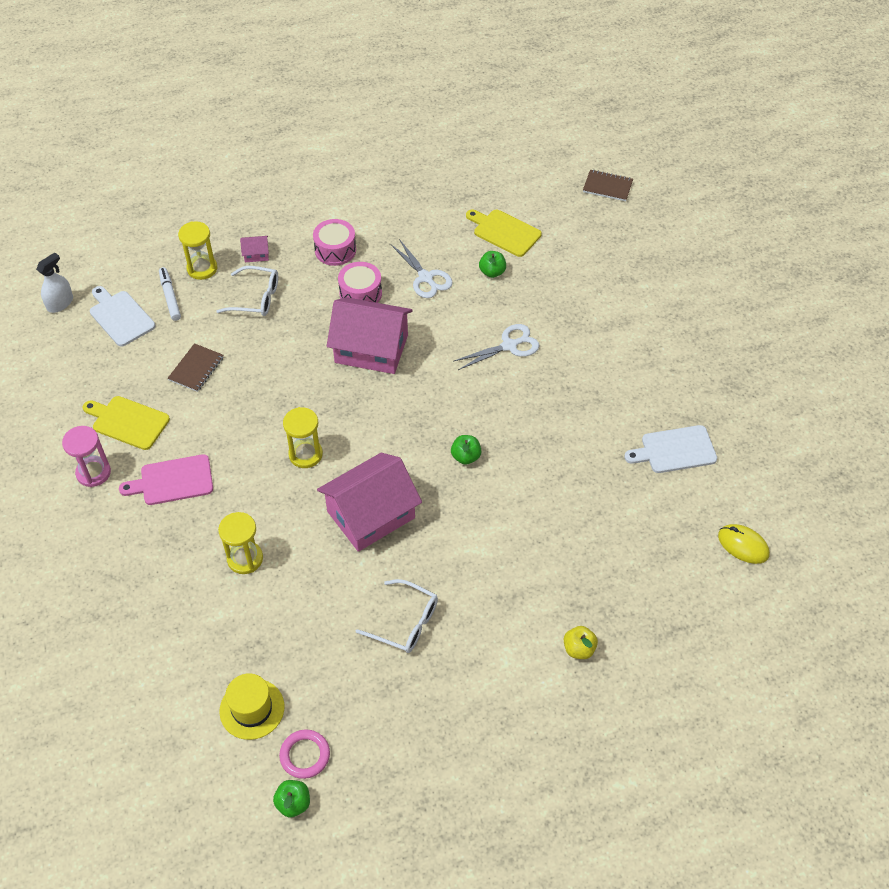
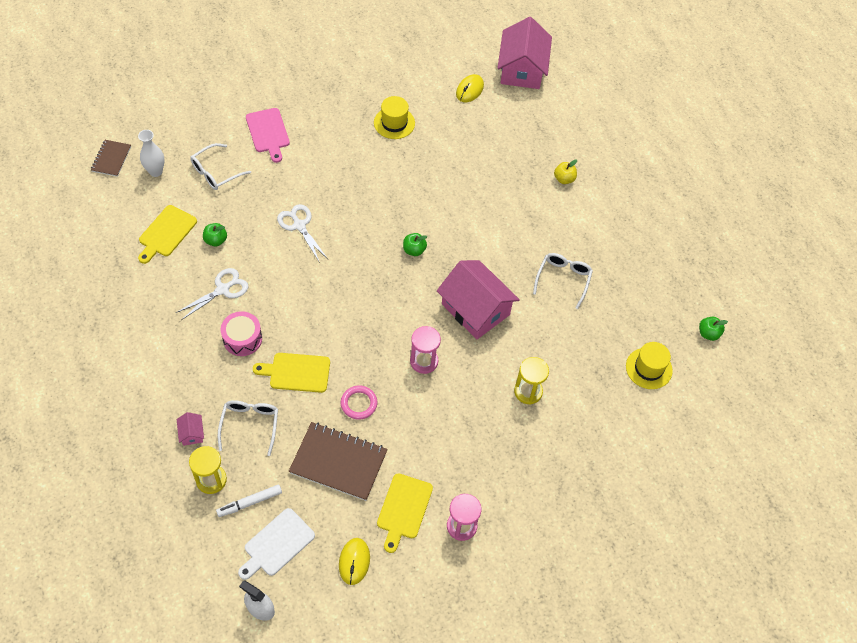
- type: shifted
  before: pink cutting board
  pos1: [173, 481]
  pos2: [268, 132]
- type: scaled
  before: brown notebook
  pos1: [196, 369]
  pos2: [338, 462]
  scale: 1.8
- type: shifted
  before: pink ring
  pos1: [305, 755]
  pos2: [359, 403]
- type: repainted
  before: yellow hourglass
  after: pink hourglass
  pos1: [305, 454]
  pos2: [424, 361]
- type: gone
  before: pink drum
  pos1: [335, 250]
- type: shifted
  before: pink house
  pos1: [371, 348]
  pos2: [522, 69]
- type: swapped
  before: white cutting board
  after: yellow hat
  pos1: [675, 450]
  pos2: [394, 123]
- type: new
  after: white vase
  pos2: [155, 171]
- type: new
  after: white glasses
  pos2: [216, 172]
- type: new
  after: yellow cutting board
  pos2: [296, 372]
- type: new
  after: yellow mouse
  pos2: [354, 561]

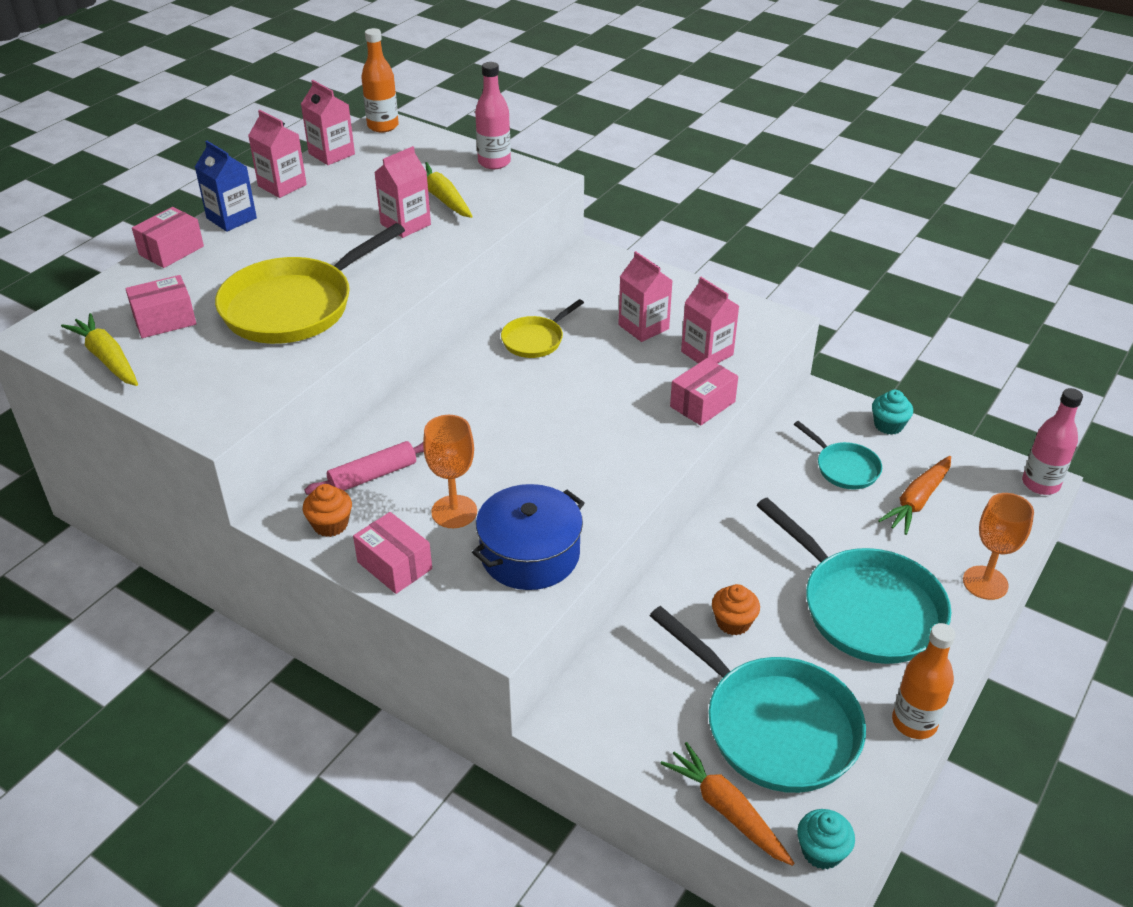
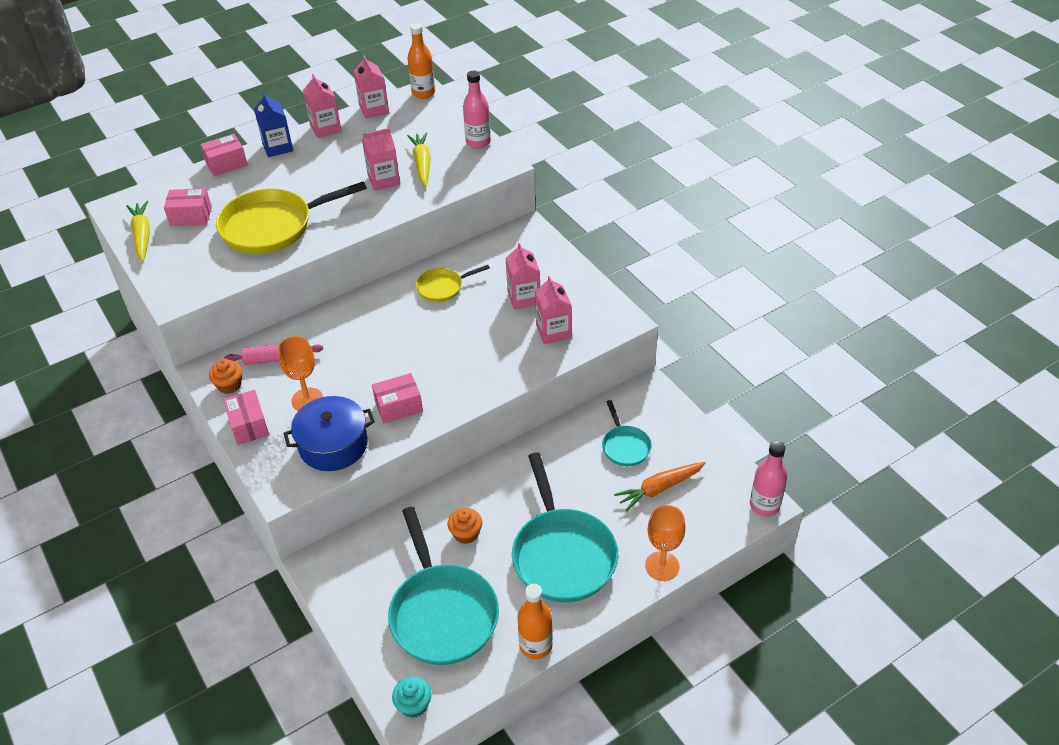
- type: gone
  before: orange carrot
  pos1: [726, 810]
- type: shifted
  before: pink box
  pos1: [702, 404]
  pos2: [398, 406]
- type: gone
  before: turquoise cupcake
  pos1: [888, 425]

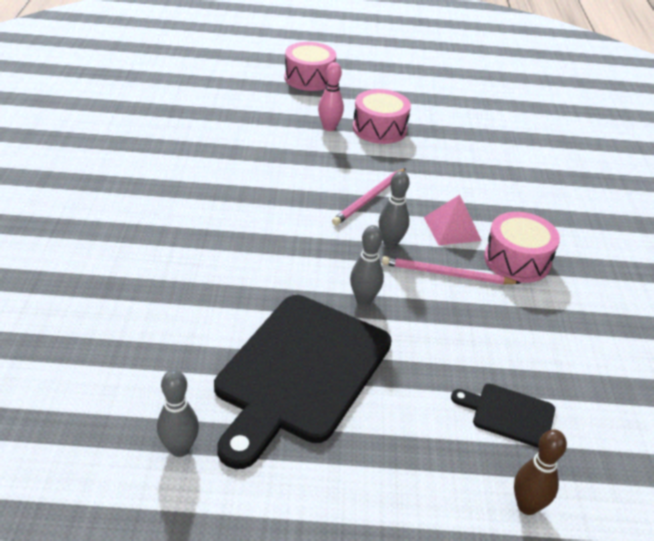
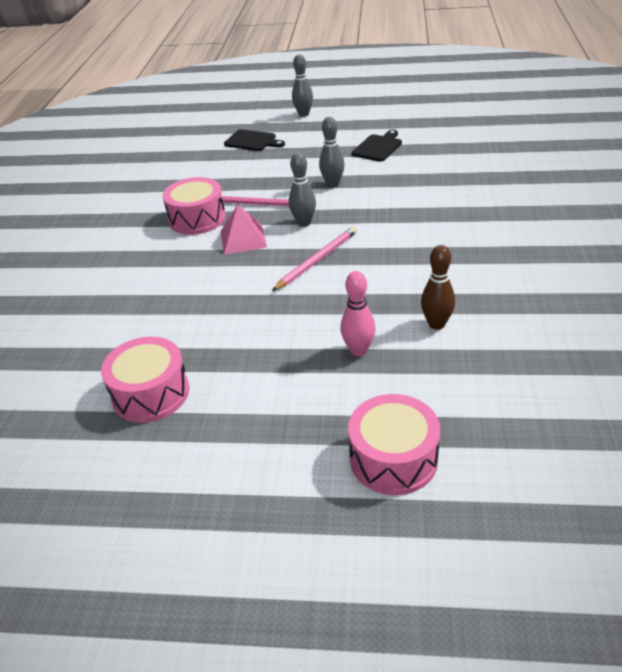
- type: shifted
  before: grey bowling pin
  pos1: [179, 449]
  pos2: [303, 114]
- type: scaled
  before: black cutting board
  pos1: [299, 372]
  pos2: [378, 147]
  scale: 0.45
- type: shifted
  before: pink drum
  pos1: [379, 129]
  pos2: [151, 393]
- type: shifted
  before: brown bowling pin
  pos1: [527, 506]
  pos2: [436, 324]

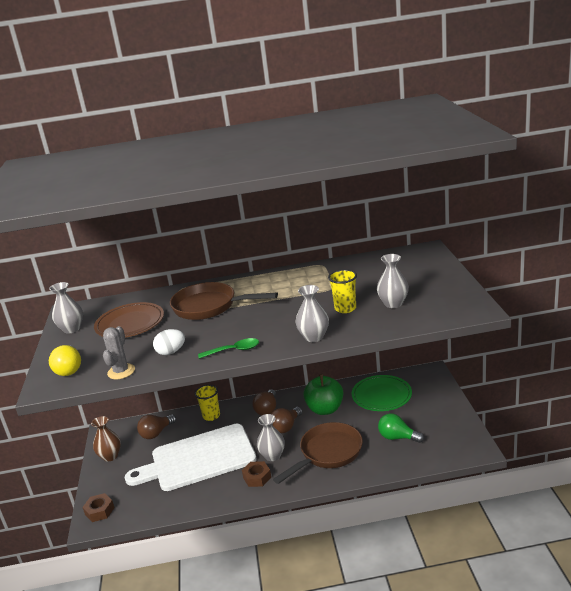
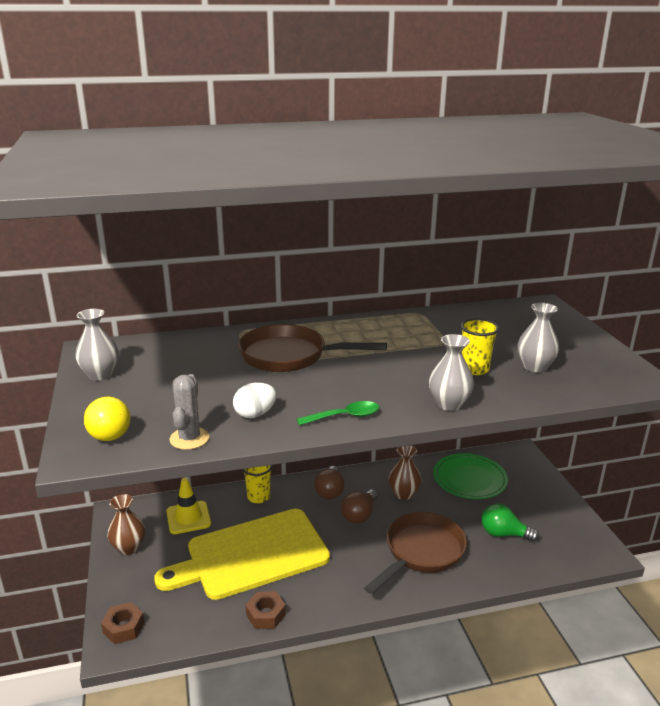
- type: gone
  before: brown plate
  pos1: [130, 323]
- type: repainted
  before: white cutting board
  after: yellow cutting board
  pos1: [198, 458]
  pos2: [252, 554]
- type: swapped
  before: brown light bulb
  after: yellow traffic cone
  pos1: [156, 433]
  pos2: [188, 518]
- type: shifted
  before: brown nut
  pos1: [257, 477]
  pos2: [265, 614]
- type: gone
  before: grey vase
  pos1: [272, 456]
- type: swapped
  before: green apple
  after: brown vase
  pos1: [325, 409]
  pos2: [403, 494]

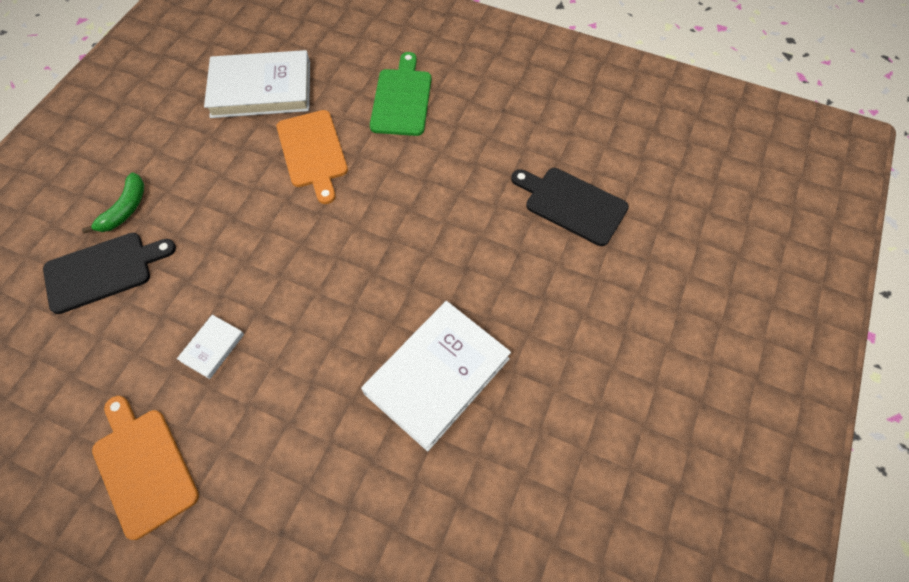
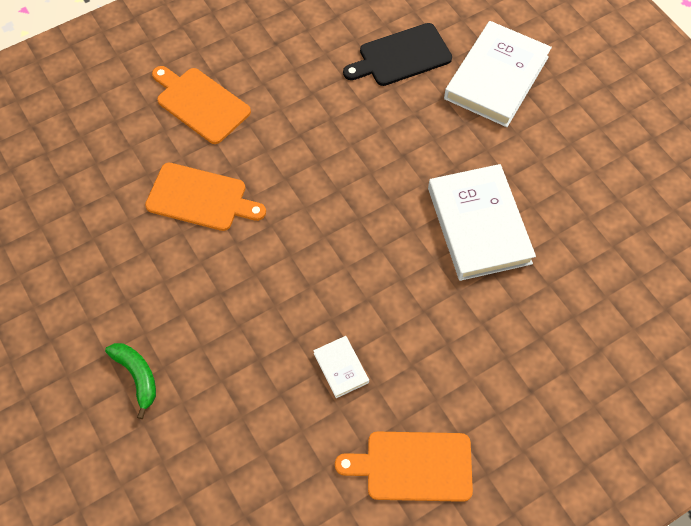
- type: gone
  before: black cutting board
  pos1: [103, 271]
- type: shifted
  before: white book
  pos1: [261, 89]
  pos2: [496, 77]
- type: repainted
  before: green cutting board
  after: orange cutting board
  pos1: [402, 99]
  pos2: [200, 103]

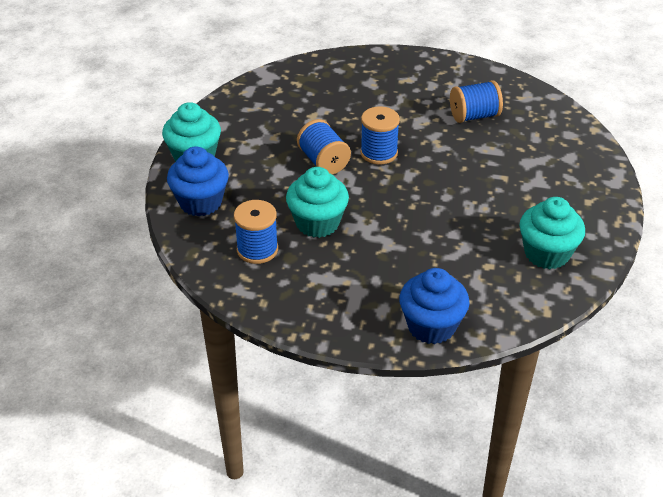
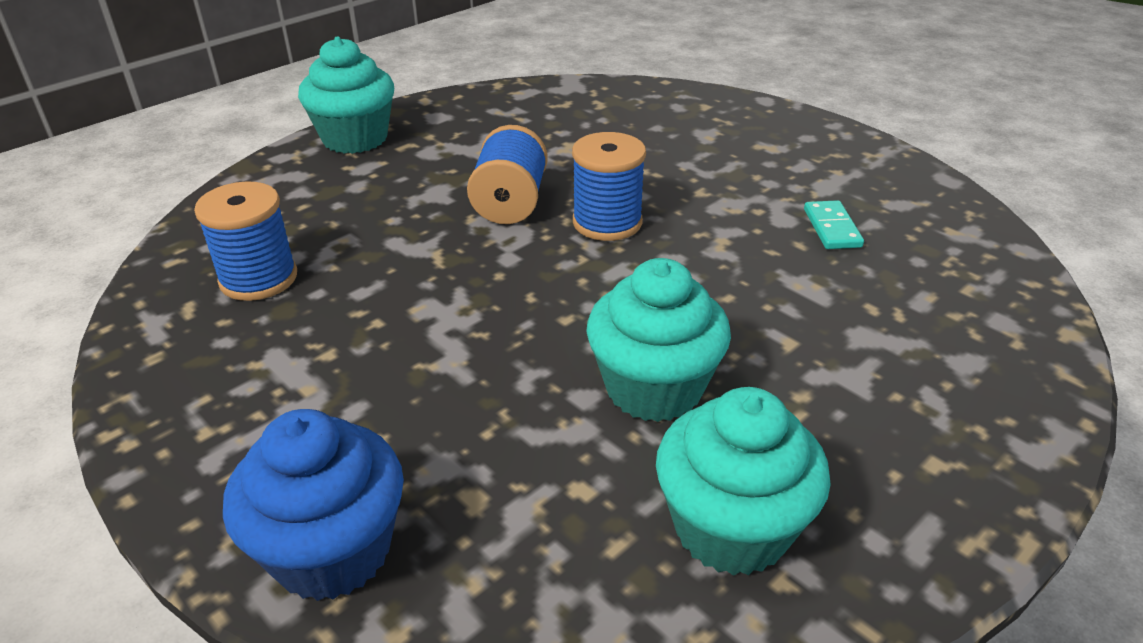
- type: gone
  before: blue cupcake
  pos1: [200, 202]
- type: shifted
  before: turquoise cupcake
  pos1: [317, 223]
  pos2: [654, 388]
- type: swapped
  before: blue spool
  after: turquoise domino
  pos1: [474, 116]
  pos2: [832, 228]

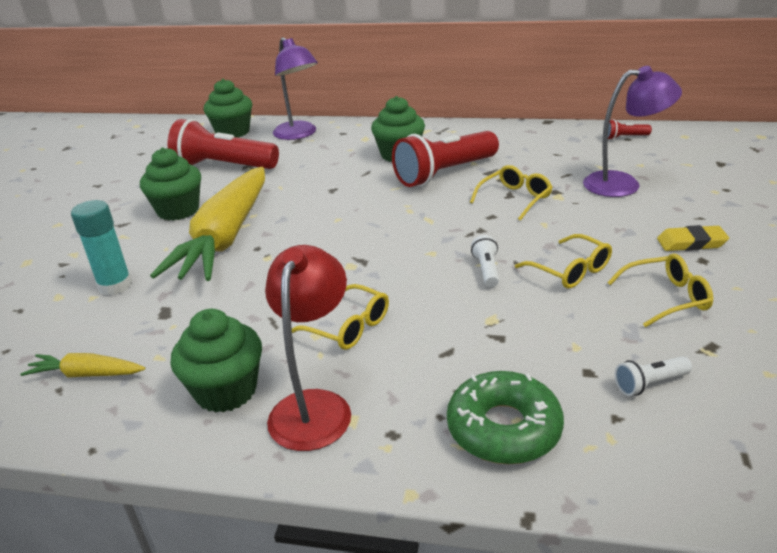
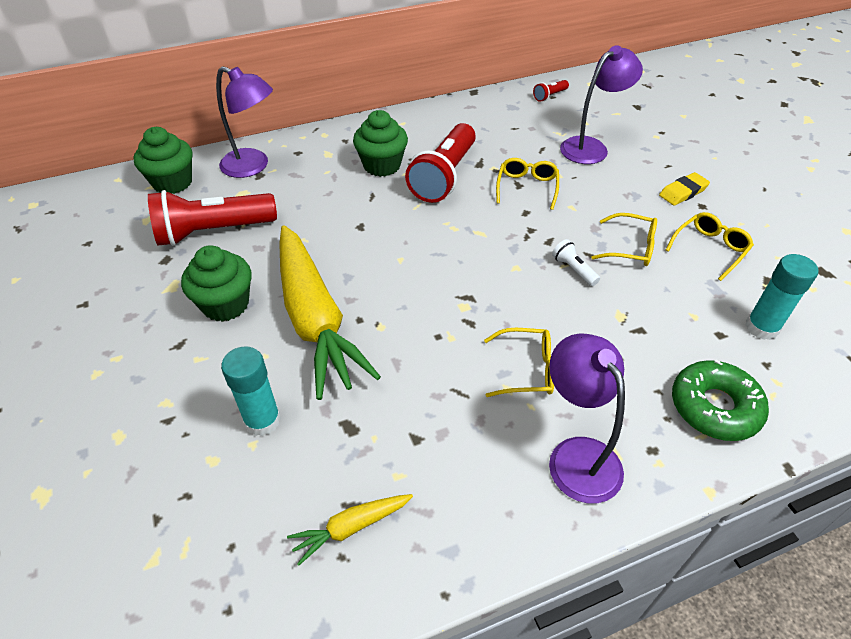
- type: gone
  before: green cupcake
  pos1: [226, 391]
- type: repainted
  before: red lamp
  after: purple lamp
  pos1: [315, 406]
  pos2: [576, 455]
- type: swapped
  before: white flashlight
  after: turquoise glue stick
  pos1: [649, 384]
  pos2: [761, 327]

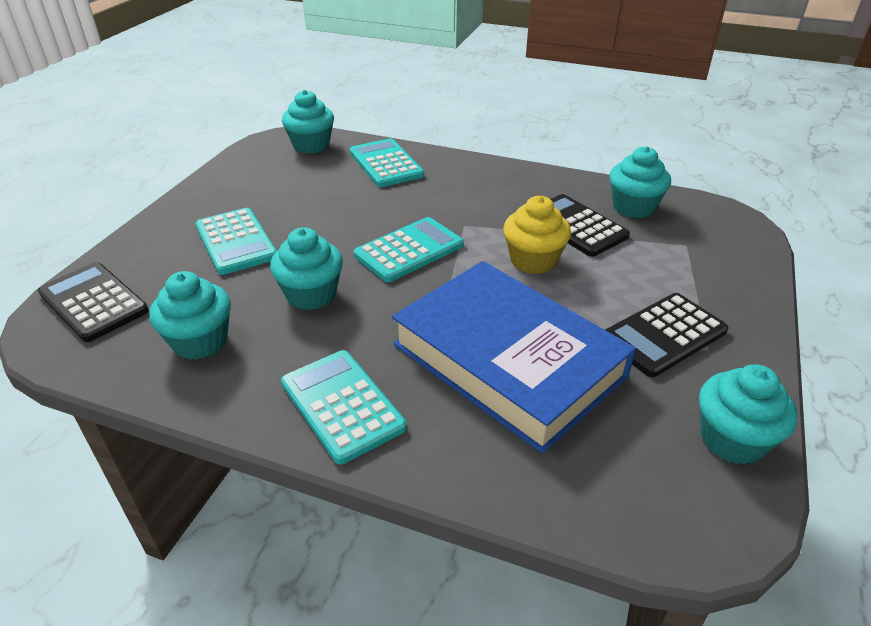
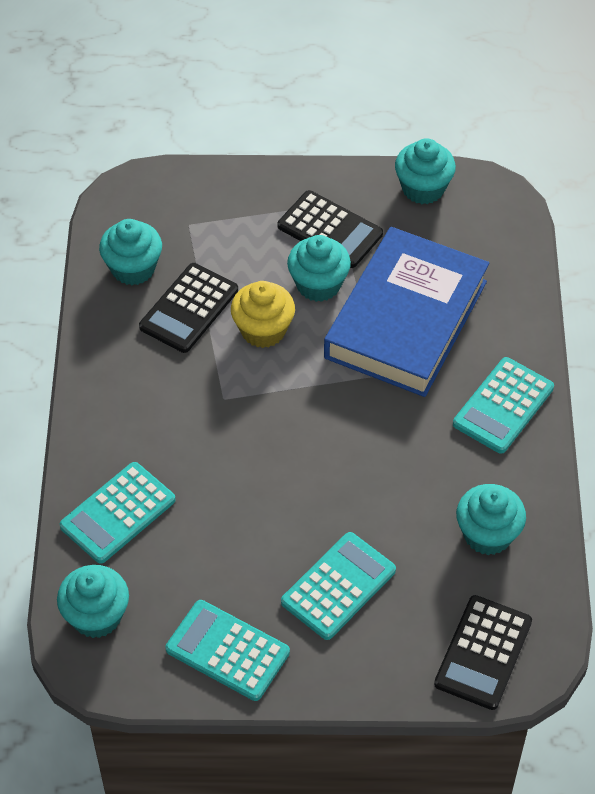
- type: shifted
  before: turquoise cupcake
  pos1: [311, 294]
  pos2: [318, 284]
- type: shifted
  before: turquoise calculator
  pos1: [409, 250]
  pos2: [227, 651]

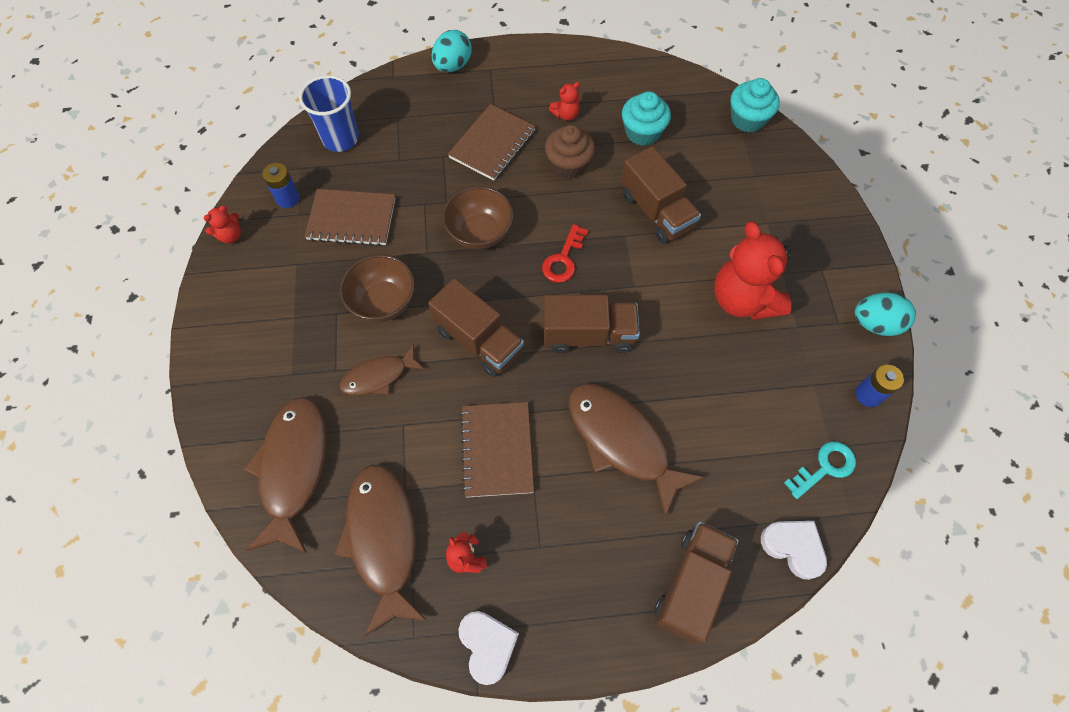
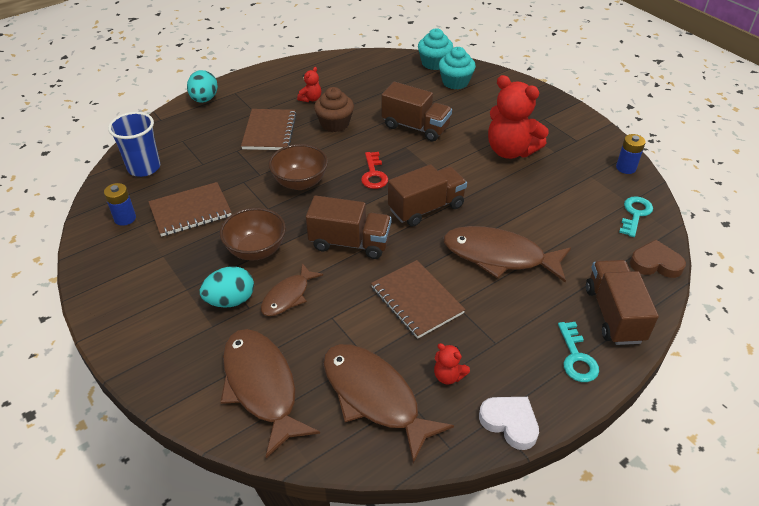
- type: gone
  before: red teddy bear
  pos1: [230, 236]
- type: shifted
  before: turquoise cupcake
  pos1: [642, 132]
  pos2: [455, 82]
- type: repainted
  before: white heart
  after: brown heart
  pos1: [793, 547]
  pos2: [655, 263]
- type: shifted
  before: turquoise egg
  pos1: [875, 324]
  pos2: [230, 300]
- type: new
  after: turquoise key
  pos2: [576, 357]

